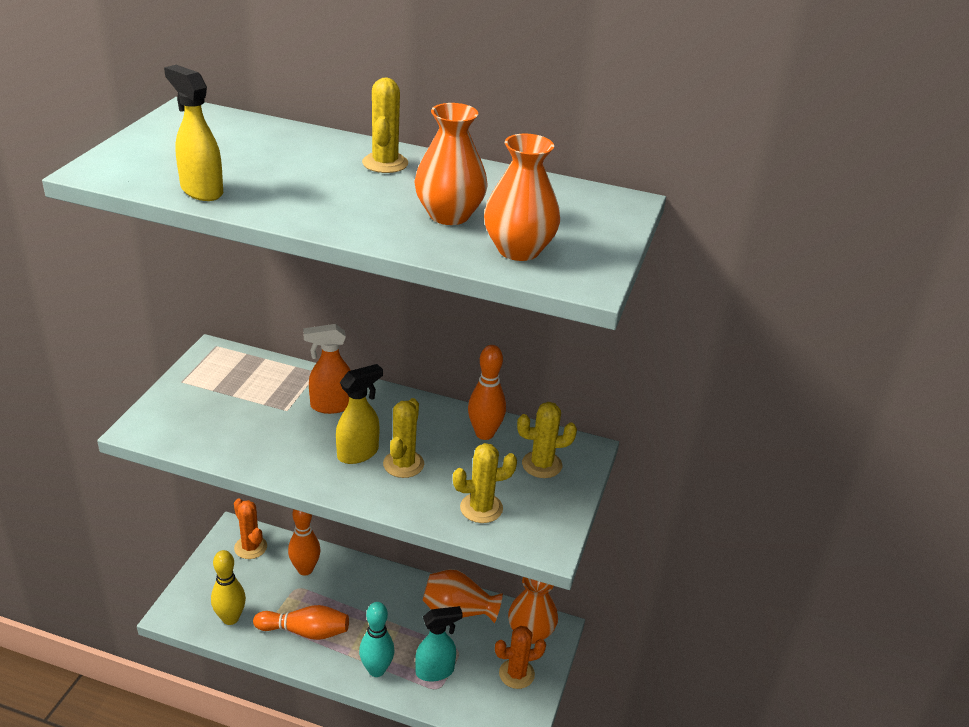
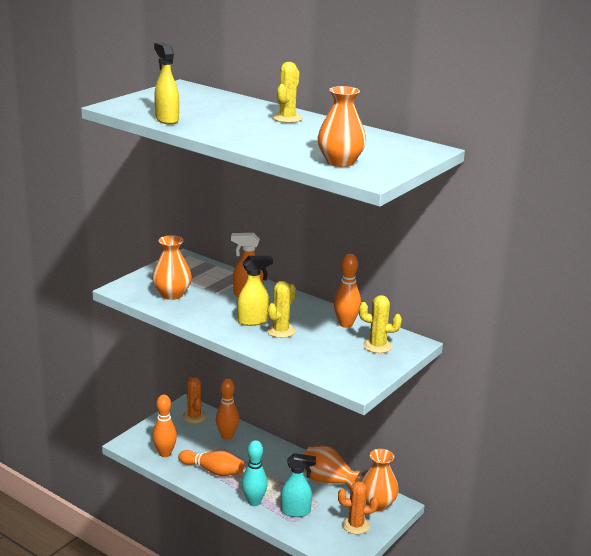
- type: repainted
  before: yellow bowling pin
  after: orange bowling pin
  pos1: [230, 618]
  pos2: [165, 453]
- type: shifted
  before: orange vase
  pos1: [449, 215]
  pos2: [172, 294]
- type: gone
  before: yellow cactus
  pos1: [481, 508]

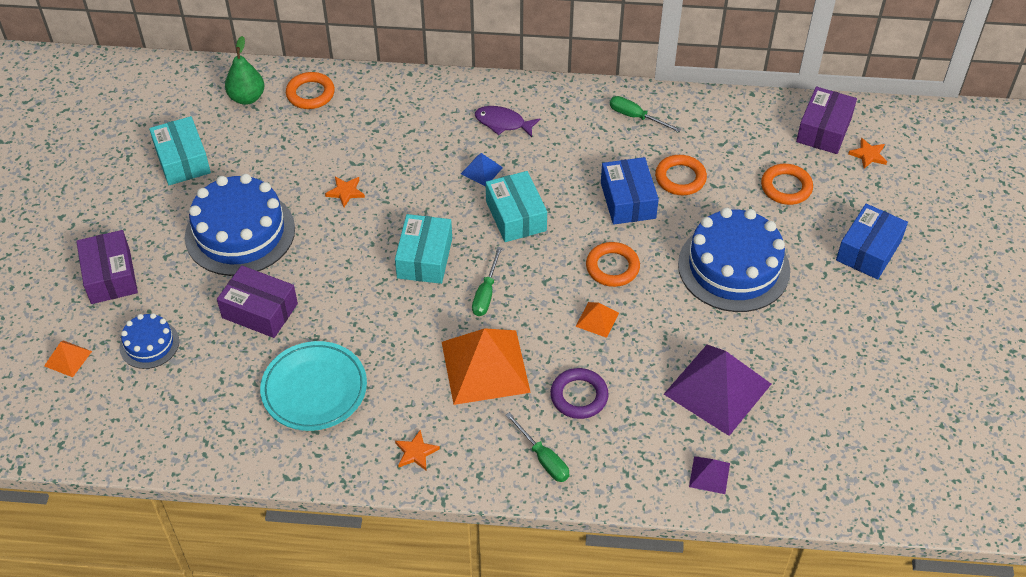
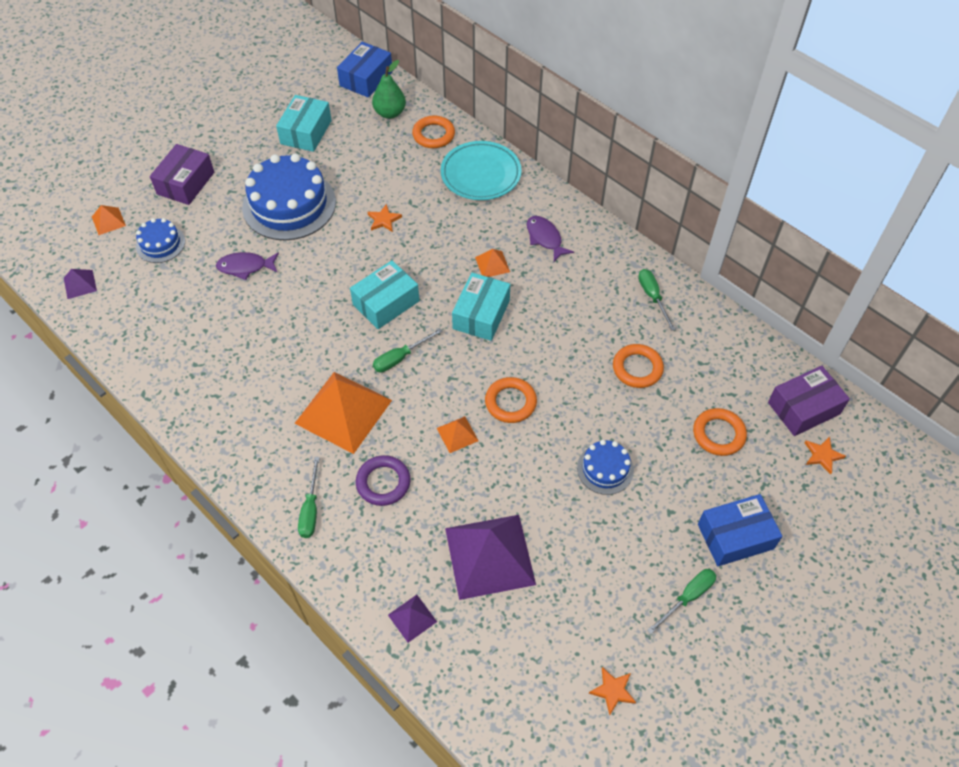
- type: swapped
  before: purple box
  after: purple fish
  pos1: [260, 311]
  pos2: [245, 267]
- type: shifted
  before: turquoise plate
  pos1: [314, 389]
  pos2: [481, 174]
- type: shifted
  before: orange star
  pos1: [416, 452]
  pos2: [613, 691]
- type: repainted
  before: blue pyramid
  after: orange pyramid
  pos1: [481, 170]
  pos2: [492, 264]
- type: shifted
  before: blue box
  pos1: [628, 200]
  pos2: [366, 79]
- type: scaled
  before: blue cake
  pos1: [733, 267]
  pos2: [605, 469]
  scale: 0.51
- type: new
  after: purple pyramid
  pos2: [80, 284]
- type: new
  after: green screwdriver
  pos2: [687, 597]

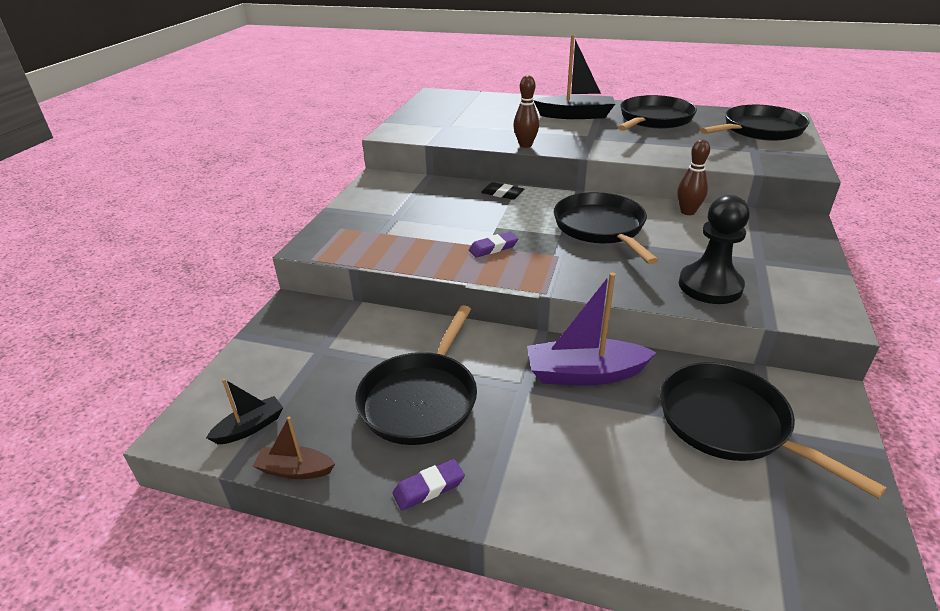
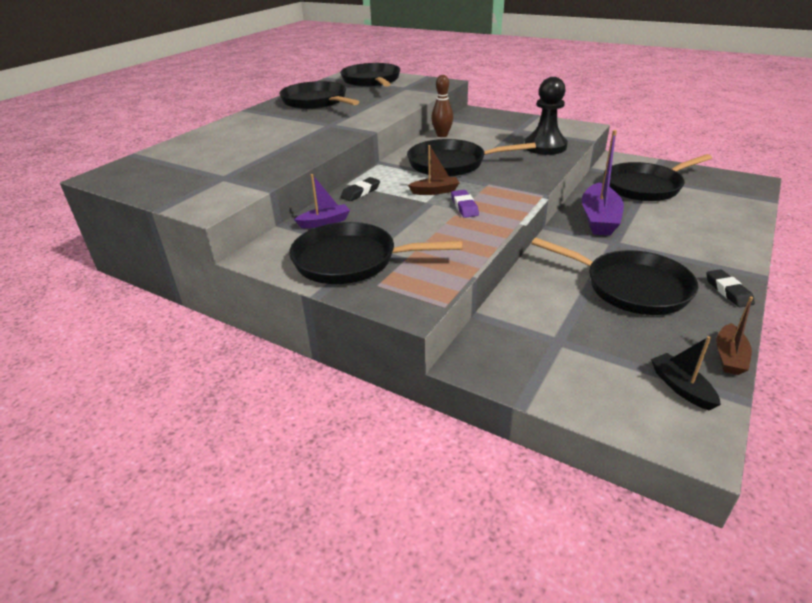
- type: repainted
  before: purple eraser
  after: black eraser
  pos1: [429, 488]
  pos2: [728, 291]
- type: gone
  before: brown bowling pin
  pos1: [525, 145]
- type: gone
  before: black boat
  pos1: [576, 115]
- type: new
  after: black pan
  pos2: [351, 260]
- type: new
  after: purple boat
  pos2: [324, 222]
- type: new
  after: brown boat
  pos2: [435, 191]

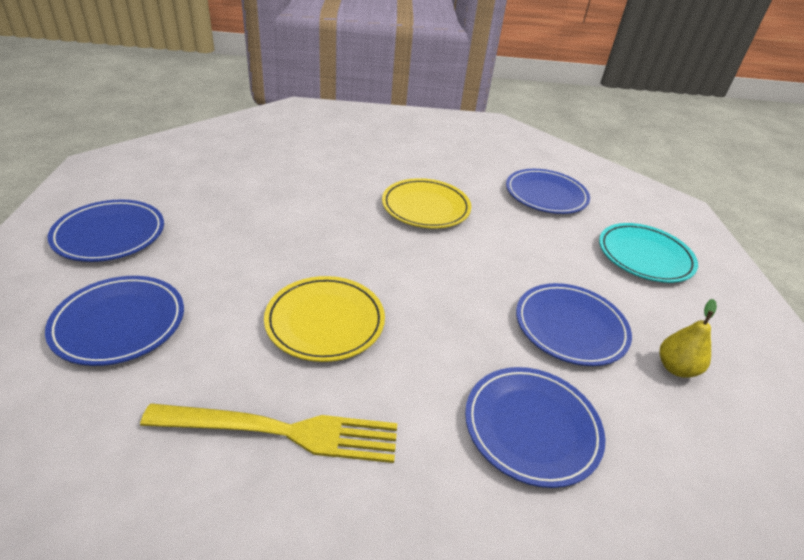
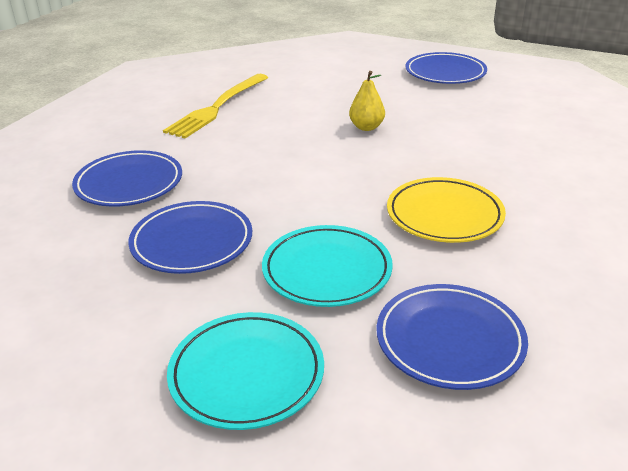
- type: gone
  before: blue plate
  pos1: [119, 323]
- type: gone
  before: yellow plate
  pos1: [325, 321]
- type: shifted
  before: yellow pear
  pos1: [676, 368]
  pos2: [366, 127]
- type: new
  after: turquoise plate
  pos2: [327, 270]

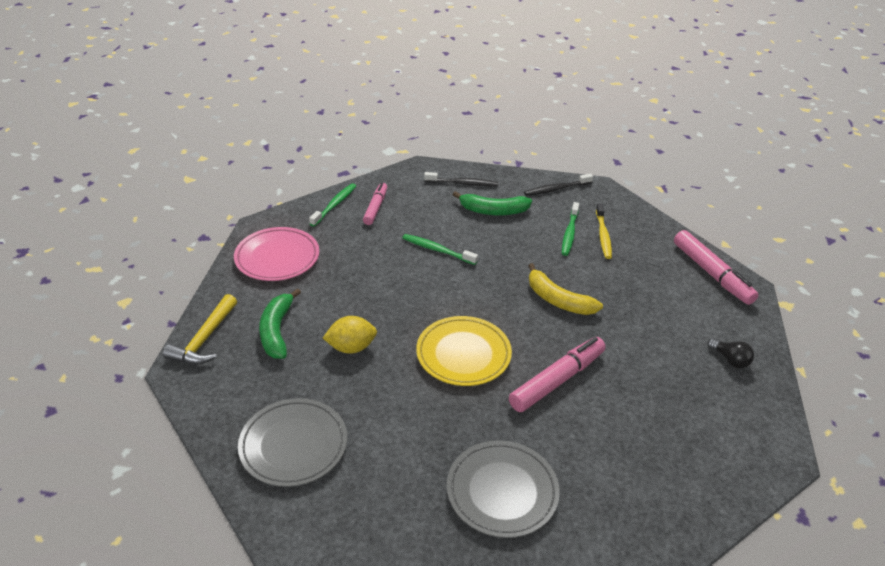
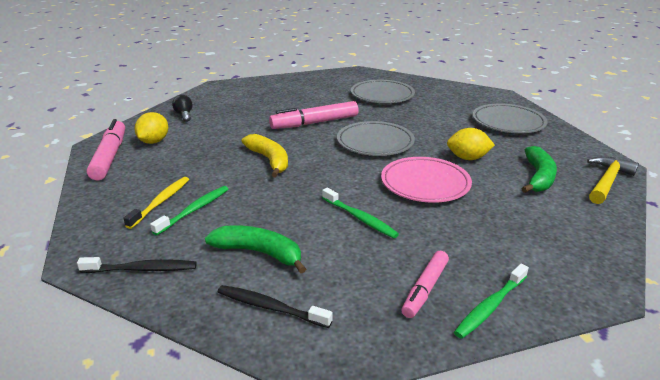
- type: shifted
  before: pink plate
  pos1: [277, 257]
  pos2: [425, 183]
- type: repainted
  before: yellow plate
  after: grey plate
  pos1: [463, 354]
  pos2: [375, 142]
- type: new
  after: yellow lemon
  pos2: [154, 141]

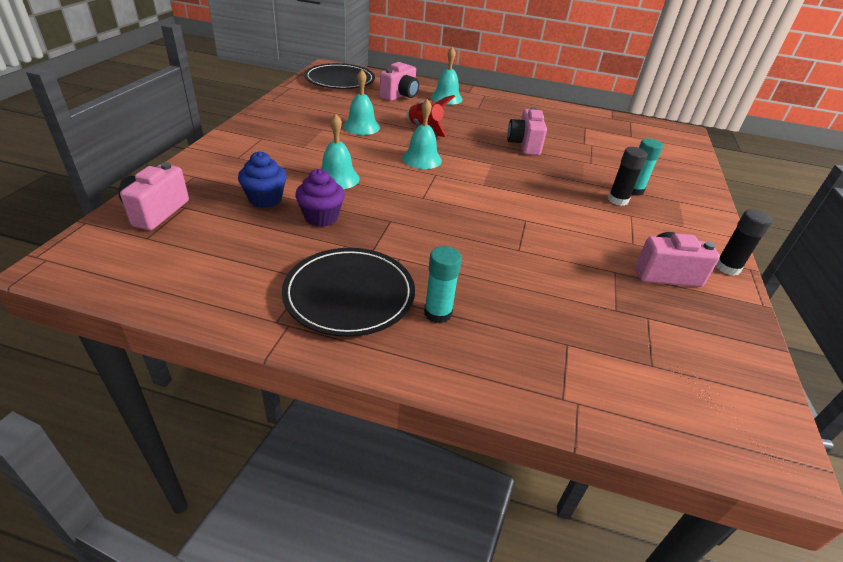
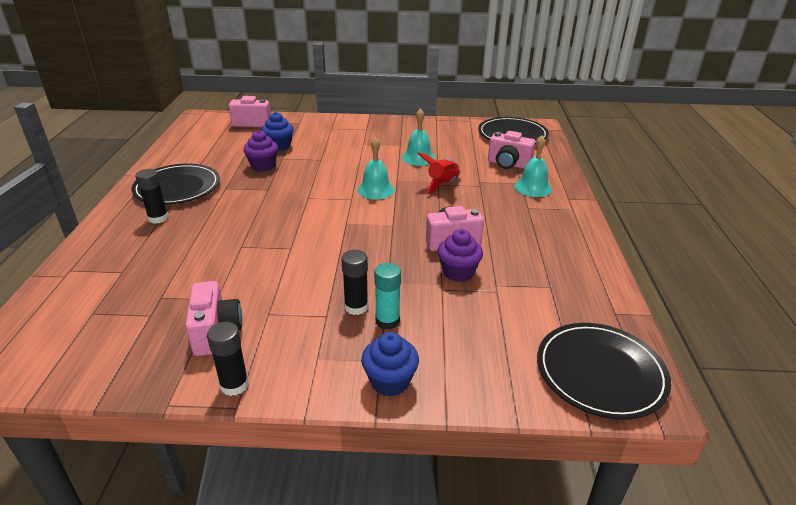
- type: gone
  before: turquoise bell
  pos1: [337, 178]
- type: repainted
  before: turquoise glue stick
  after: black glue stick
  pos1: [437, 313]
  pos2: [158, 218]
- type: new
  after: blue cupcake
  pos2: [390, 381]
- type: new
  after: purple cupcake
  pos2: [458, 272]
- type: new
  after: black plate
  pos2: [600, 372]

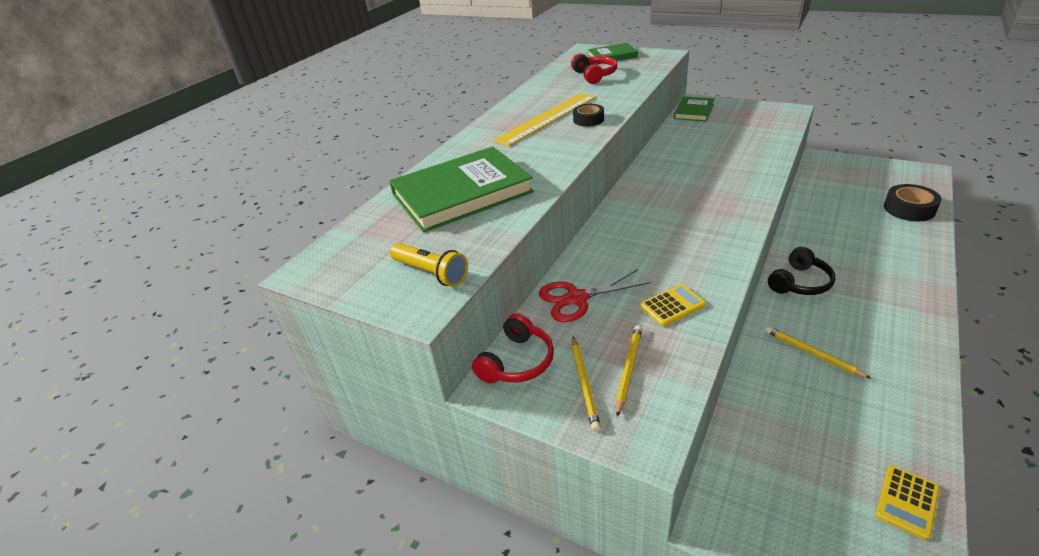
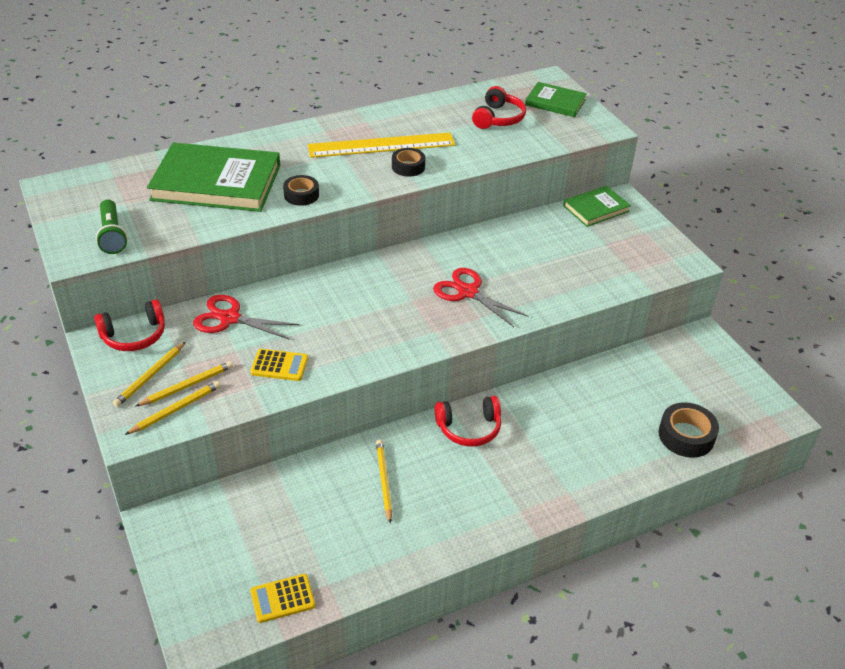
- type: repainted
  before: yellow flashlight
  after: green flashlight
  pos1: [431, 273]
  pos2: [112, 235]
- type: repainted
  before: black headphones
  after: red headphones
  pos1: [800, 283]
  pos2: [469, 428]
- type: new
  after: yellow pencil
  pos2: [176, 409]
- type: new
  after: black tape
  pos2: [301, 195]
- type: new
  after: red scissors
  pos2: [467, 292]

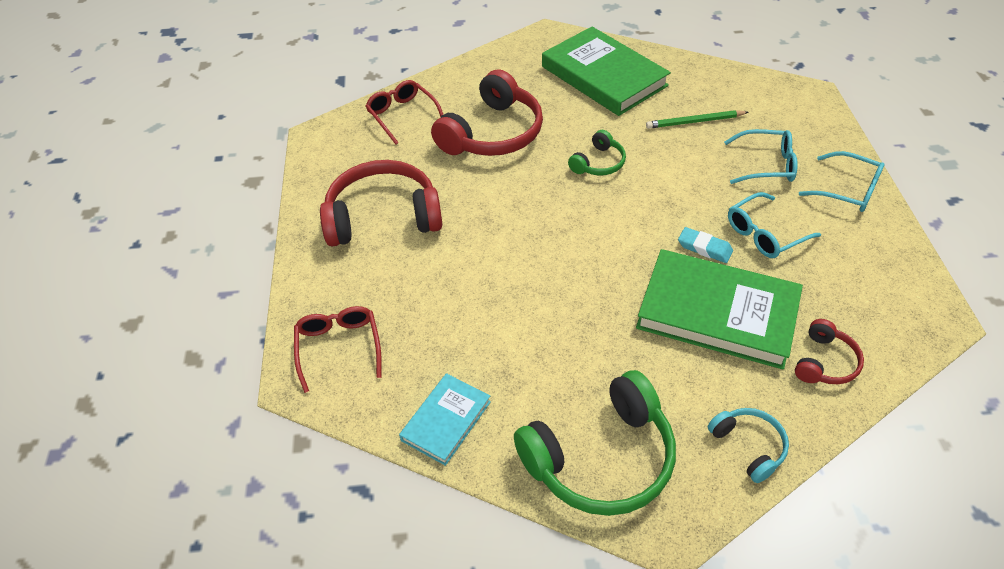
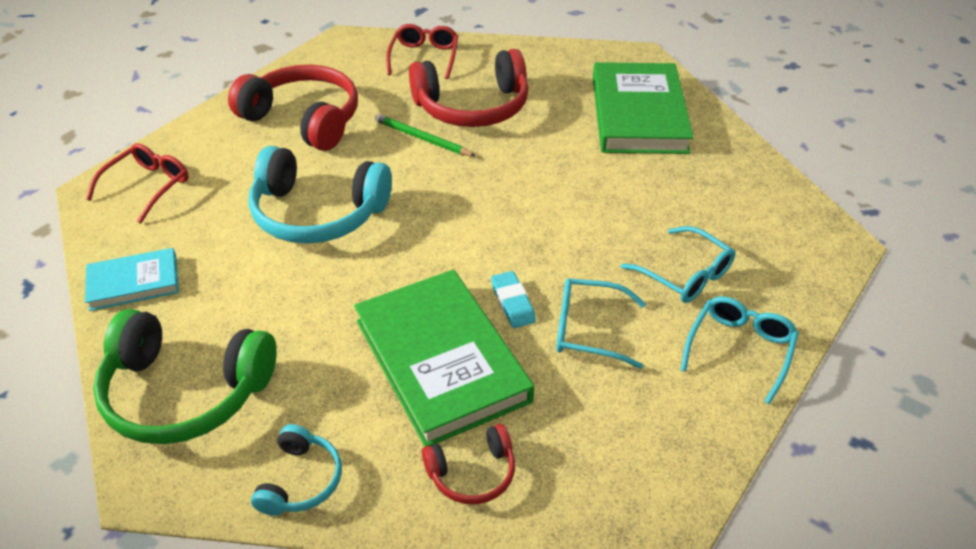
- type: gone
  before: green headphones
  pos1: [598, 163]
- type: shifted
  before: green pencil
  pos1: [694, 122]
  pos2: [422, 138]
- type: rotated
  before: turquoise glasses
  pos1: [847, 190]
  pos2: [739, 350]
  turn: -135
- type: new
  after: turquoise headphones
  pos2: [318, 213]

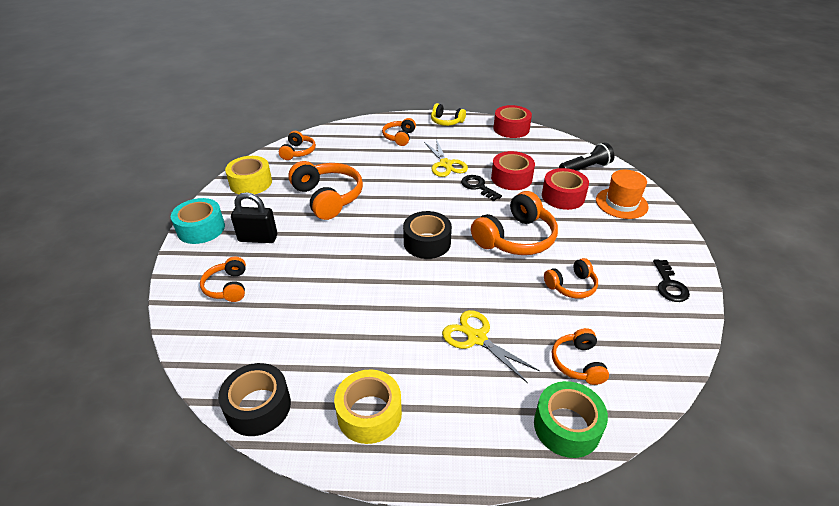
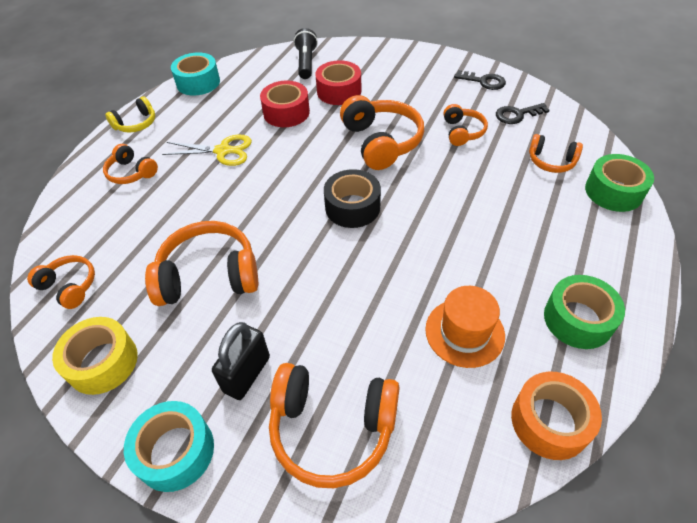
- type: scaled
  before: orange headphones
  pos1: [228, 287]
  pos2: [332, 428]
  scale: 1.78
- type: repainted
  before: black tape
  after: orange tape
  pos1: [258, 407]
  pos2: [549, 421]
- type: repainted
  before: yellow tape
  after: green tape
  pos1: [369, 414]
  pos2: [578, 319]
- type: gone
  before: yellow scissors
  pos1: [476, 338]
- type: shifted
  before: black key
  pos1: [478, 187]
  pos2: [517, 115]
- type: repainted
  before: red tape
  after: turquoise tape
  pos1: [511, 128]
  pos2: [198, 82]
- type: shifted
  before: orange hat
  pos1: [621, 203]
  pos2: [464, 332]

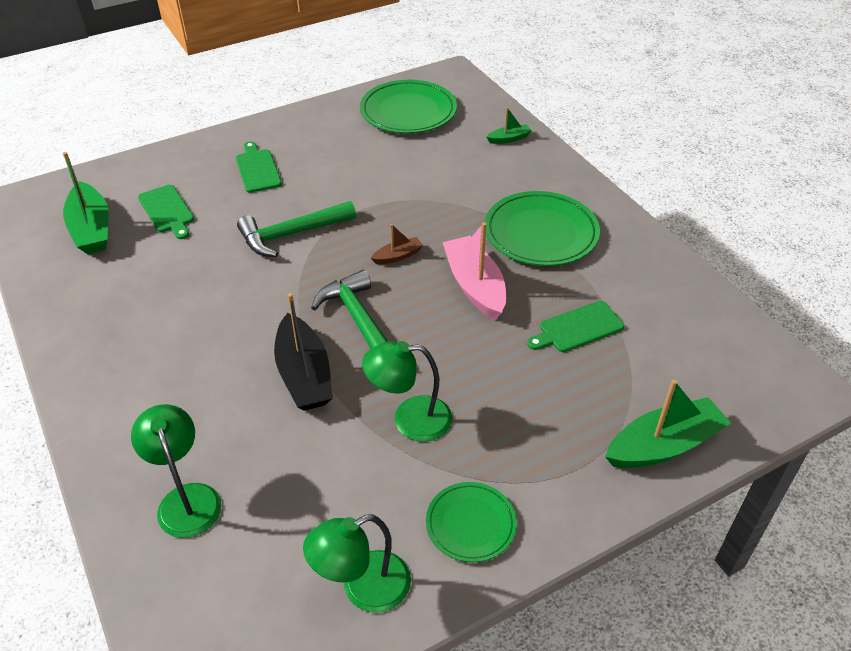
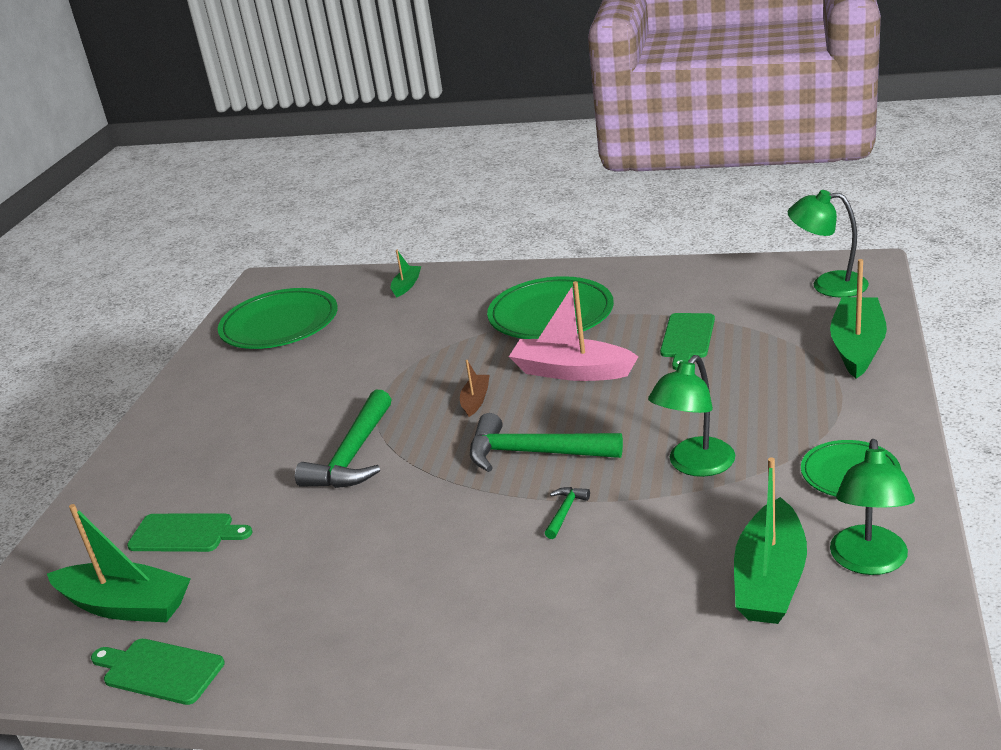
- type: shifted
  before: green lamp
  pos1: [186, 499]
  pos2: [828, 285]
- type: shifted
  before: green cutting board
  pos1: [257, 169]
  pos2: [159, 670]
- type: swapped
  before: black boat
  after: green hammer
  pos1: [304, 375]
  pos2: [565, 512]
- type: new
  after: green boat
  pos2: [770, 579]

